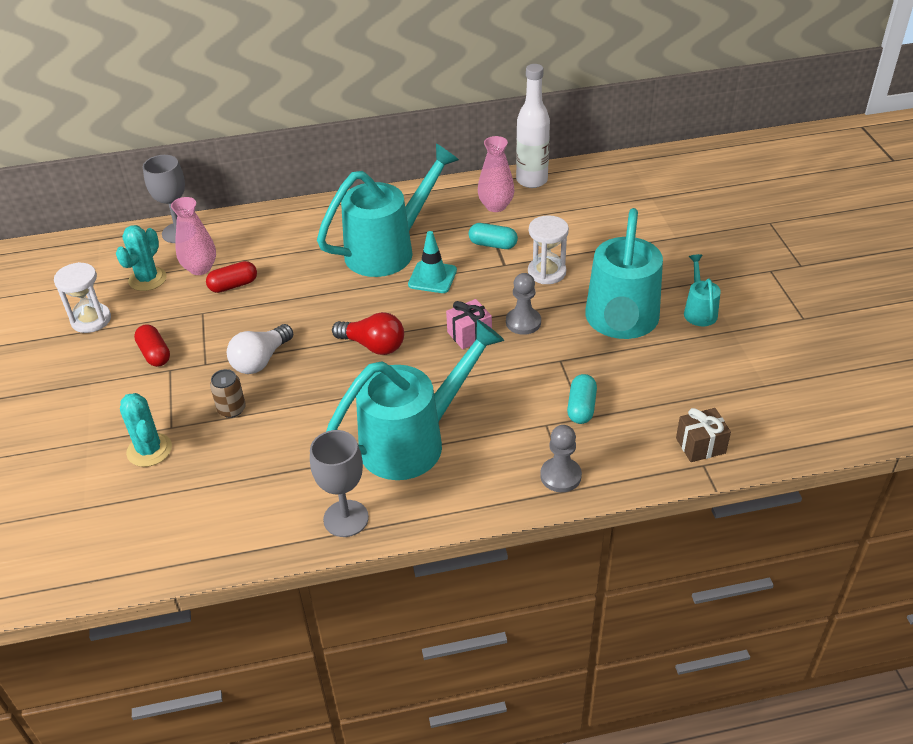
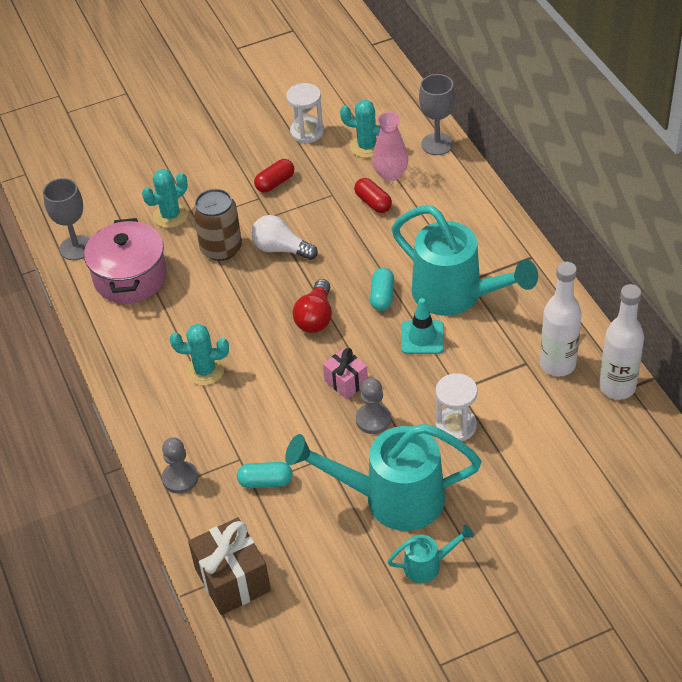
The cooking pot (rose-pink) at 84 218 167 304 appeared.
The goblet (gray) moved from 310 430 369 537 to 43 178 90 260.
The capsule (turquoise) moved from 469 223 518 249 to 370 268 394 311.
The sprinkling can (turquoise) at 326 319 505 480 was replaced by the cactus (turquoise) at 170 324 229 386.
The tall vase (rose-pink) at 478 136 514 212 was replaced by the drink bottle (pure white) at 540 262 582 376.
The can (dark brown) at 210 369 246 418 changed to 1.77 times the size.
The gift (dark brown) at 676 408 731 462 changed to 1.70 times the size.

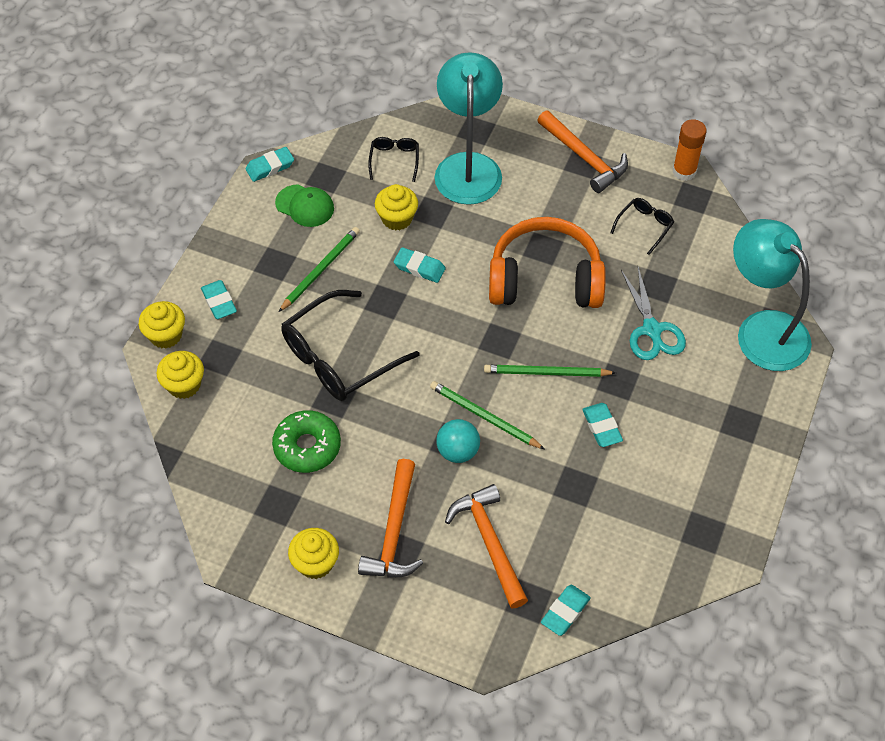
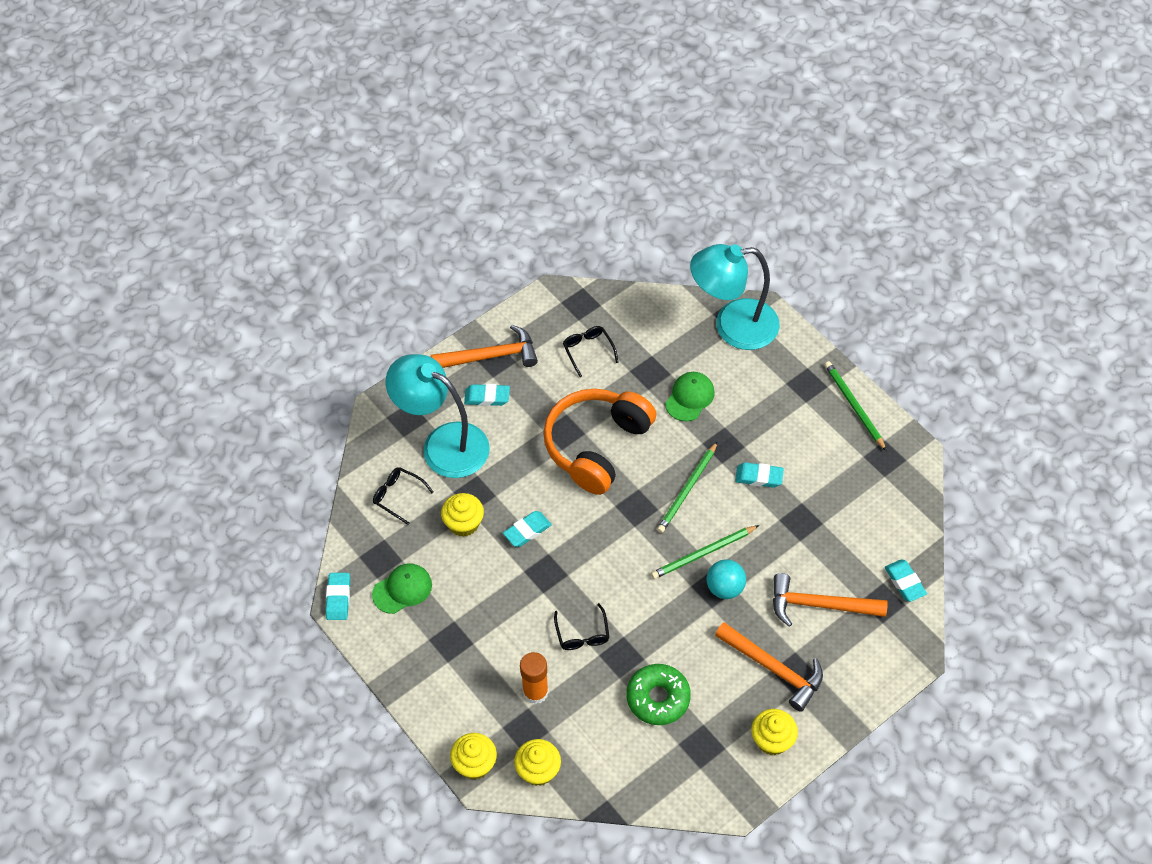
The eraser (turquoise) moved from 201 280 237 319 to 464 384 510 406.
The lead pencil (leaf-green) moved from 279 227 360 312 to 824 361 886 451.
The glue stick (orange) moved from 673 119 707 181 to 520 652 549 704.
The shears (turquoise) at 621 267 686 360 was replaced by the cap (leaf-green) at 665 372 715 421.
The glasses (ebony) at 281 290 419 401 changed to 0.48 times the size.

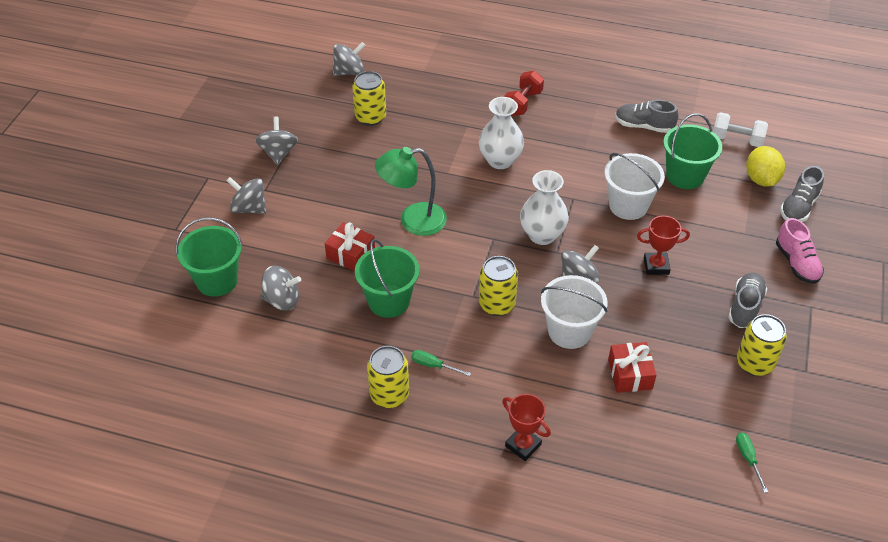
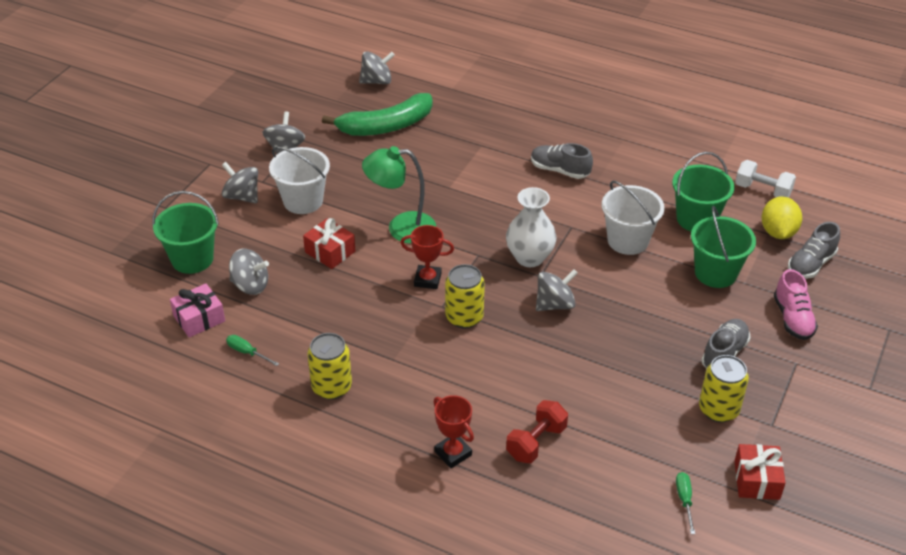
The tall vase (pure white) at 479 97 524 169 disappeared.
The gift (rose-pink) at 170 283 225 337 appeared.
The pail (leaf-green) moved from 355 239 420 318 to 691 206 756 288.
The screwdriver (leaf-green) moved from 411 350 471 376 to 226 335 279 366.
The free weight (red) moved from 504 71 544 116 to 506 400 568 463.
The pail (pure white) moved from 541 275 608 349 to 269 147 330 214.
The gift (red) moved from 608 342 656 393 to 734 444 786 500.
The sneaker (gray) moved from 615 100 678 133 to 531 143 593 179.
The trophy (red) moved from 637 216 690 275 to 401 225 454 289.
The can (golden) at 352 71 386 126 was replaced by the banana fruit (leaf-green) at 322 93 433 136.

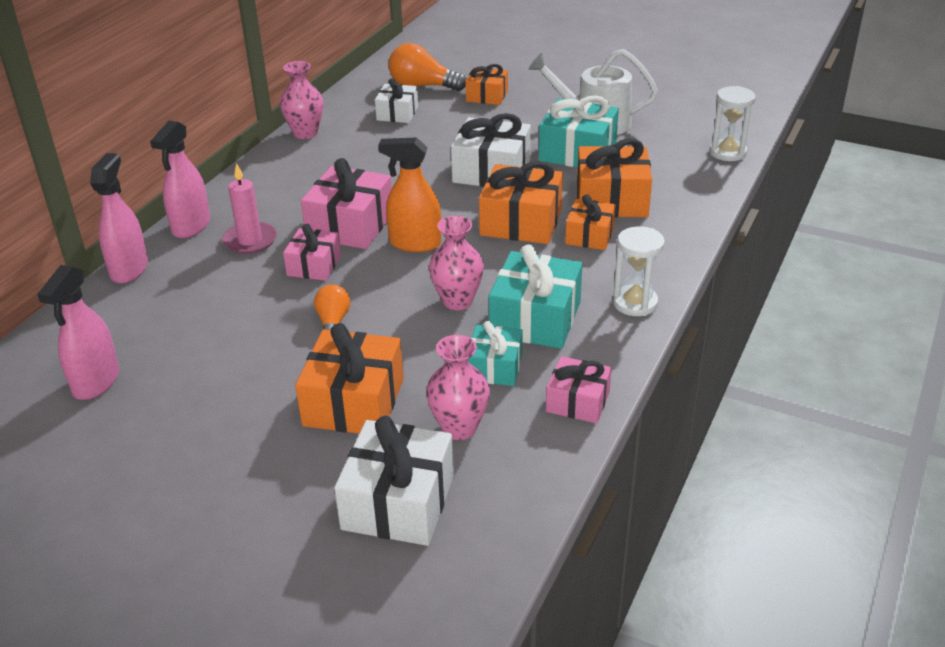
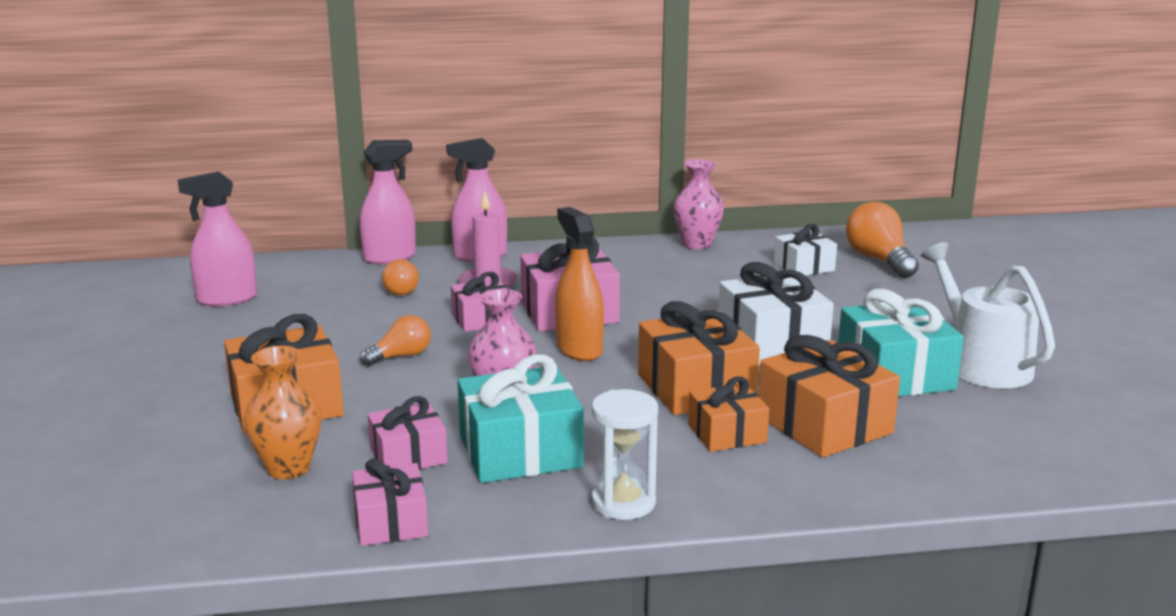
The gift (pure white) at 334 416 454 546 disappeared.
The gift (orange) at 465 64 508 105 disappeared.
The sand timer (pure white) at 710 86 756 161 disappeared.
The lightbulb (orange) at 382 259 419 296 appeared.
The tall vase (rose-pink) at 426 335 490 440 became the tall vase (orange) at 244 346 321 479.
The gift (turquoise) at 468 321 523 386 became the gift (rose-pink) at 368 396 448 470.

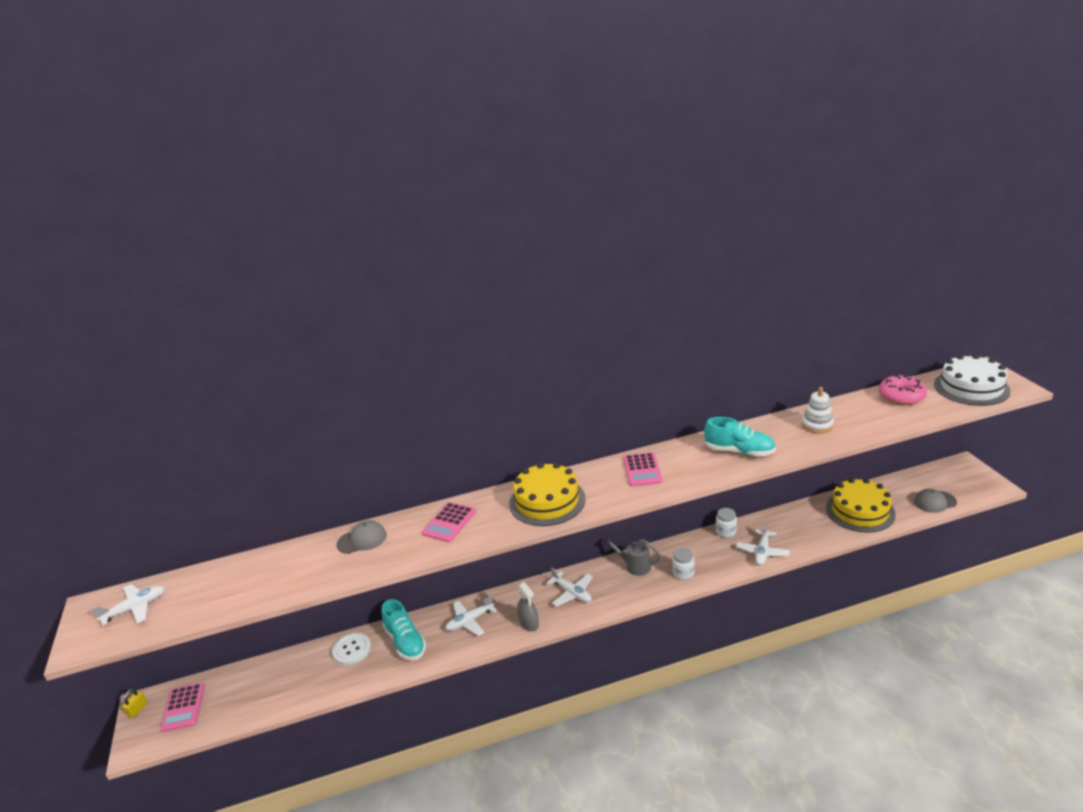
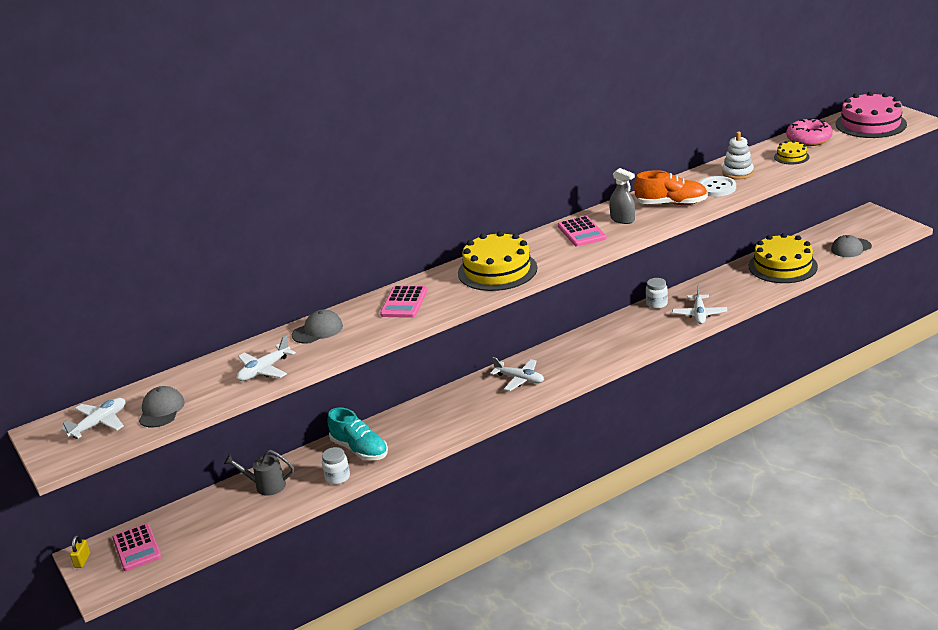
The cap (gray) at 139 386 185 428 appeared.
The gateau (golden) at 774 140 810 164 appeared.
The button (pure white) moved from 332 632 371 665 to 698 176 736 197.
The aeroplane (pure white) moved from 446 595 497 636 to 237 335 296 381.
The spray cleaner (gray) moved from 517 582 539 631 to 609 168 635 224.
The sprinkling can (gray) moved from 603 536 661 576 to 224 450 294 496.
The jar (pure white) moved from 672 548 695 580 to 322 447 350 485.
The sneaker (turquoise) at 704 417 776 456 became the sneaker (orange) at 634 170 708 205.
The gateau (pure white) at 934 354 1011 406 became the gateau (rose-pink) at 835 91 907 138.

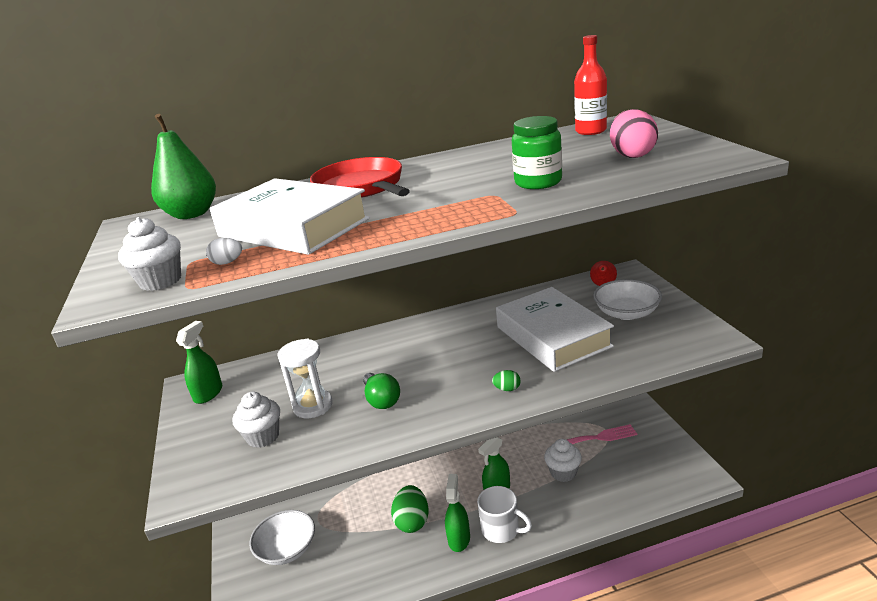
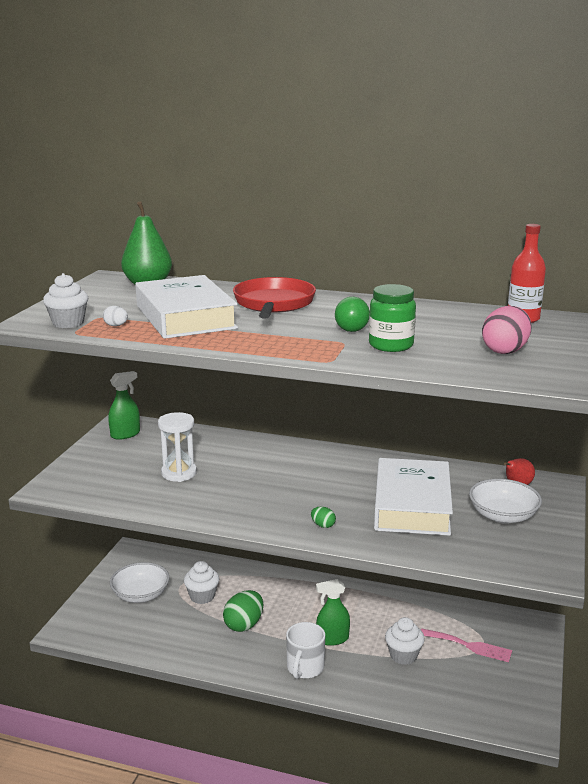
The spray cleaner (leaf-green) at 445 474 470 552 disappeared.
The muffin (pure white) moved from 232 392 280 448 to 184 561 219 604.
The lightbulb (leaf-green) moved from 363 373 400 409 to 335 297 370 332.
The coffee mug (pure white) at 477 486 532 543 turned 45 degrees clockwise.

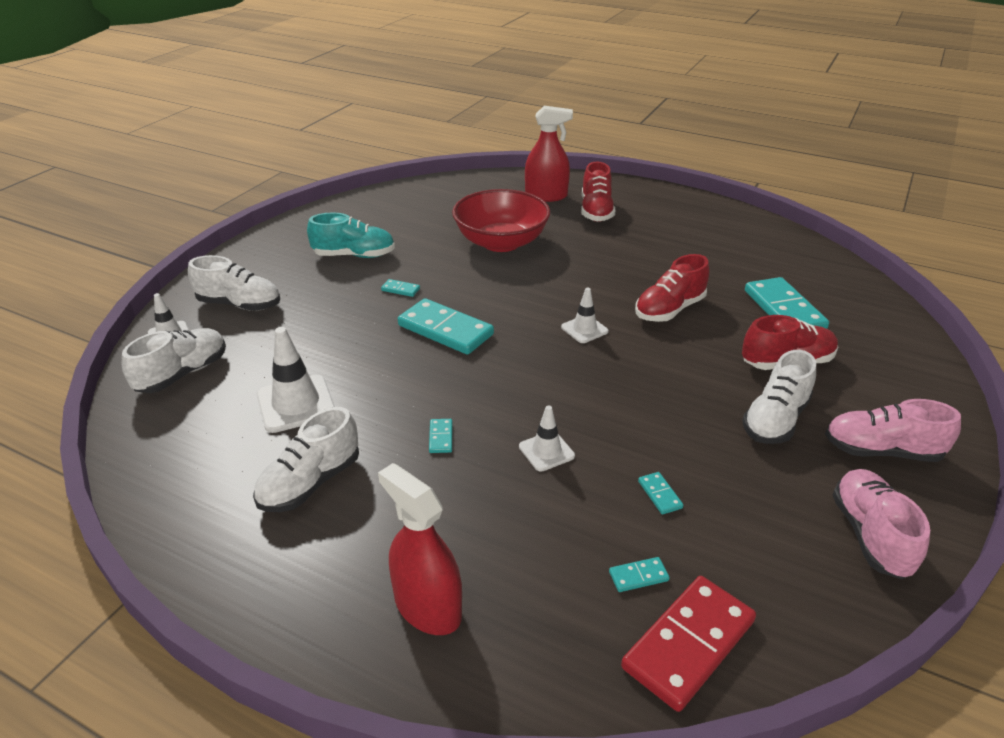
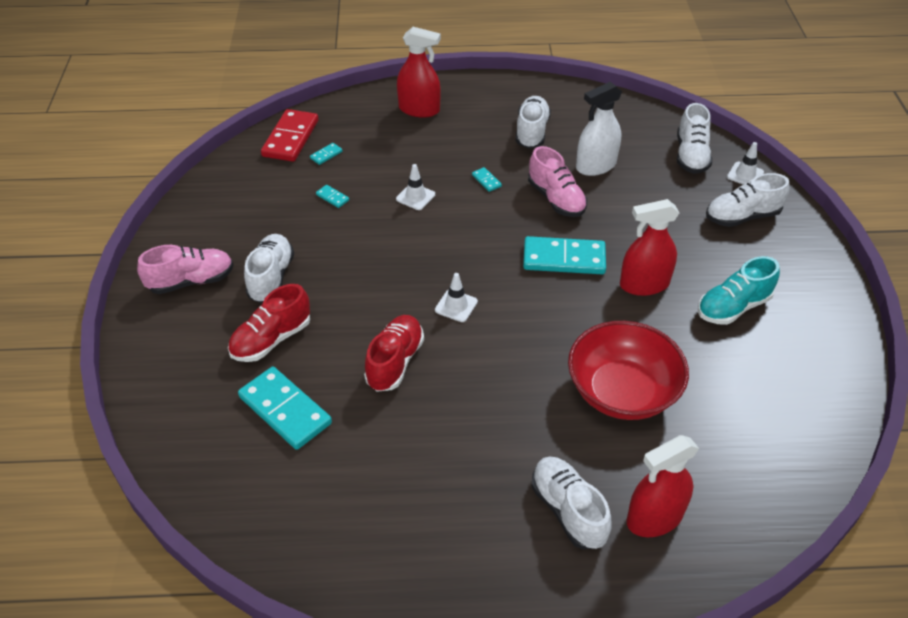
The sneaker (rose-pink) moved from 833 469 930 579 to 528 146 587 217.
The traffic cone (pure white) at 257 327 335 433 was replaced by the spray cleaner (pure white) at 576 82 622 176.
The domino (turquoise) at 381 279 420 297 was replaced by the spray cleaner (red) at 620 199 679 296.
The sneaker (red) at 581 162 615 222 became the sneaker (pure white) at 531 456 612 549.

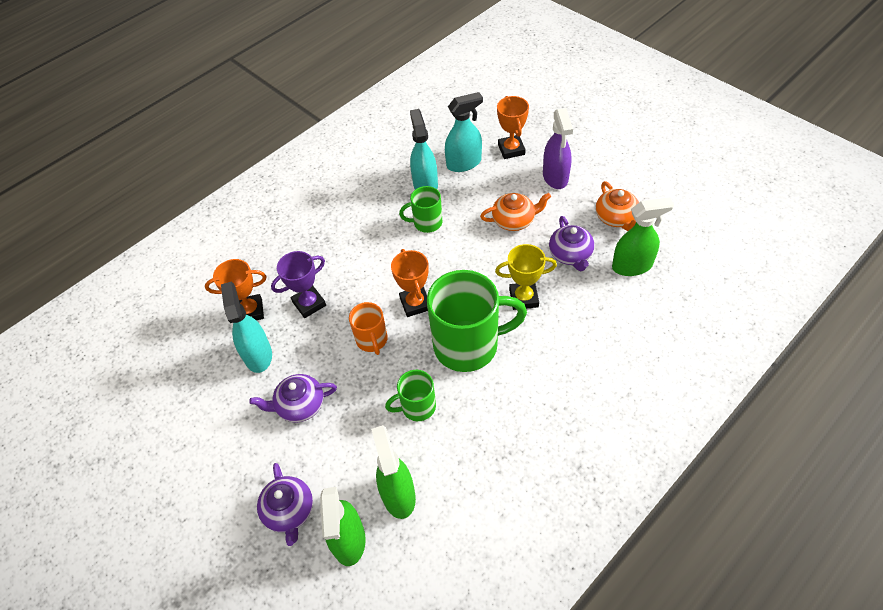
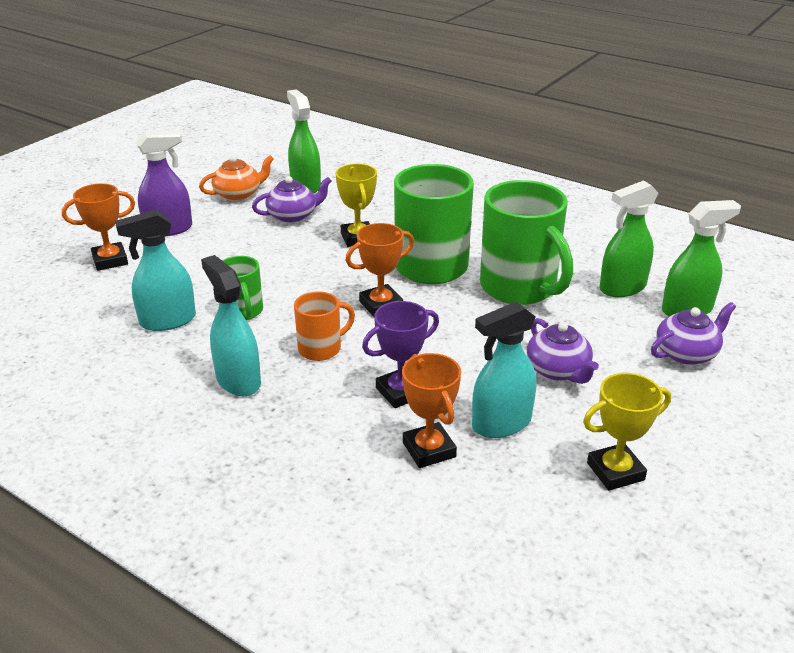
The tea pot (orange) at 480 193 551 231 disappeared.
The trophy (golden) at 583 373 671 491 appeared.
The coffee mug (orange) moved from 349 302 388 355 to 294 291 355 361.
The spray cleaner (turquoise) moved from 445 92 483 172 to 201 255 261 397.
The trophy (violet) at 271 251 326 318 turned 75 degrees counterclockwise.
The coffee mug (leaf-green) at 385 370 436 421 changed to 1.96 times the size.

